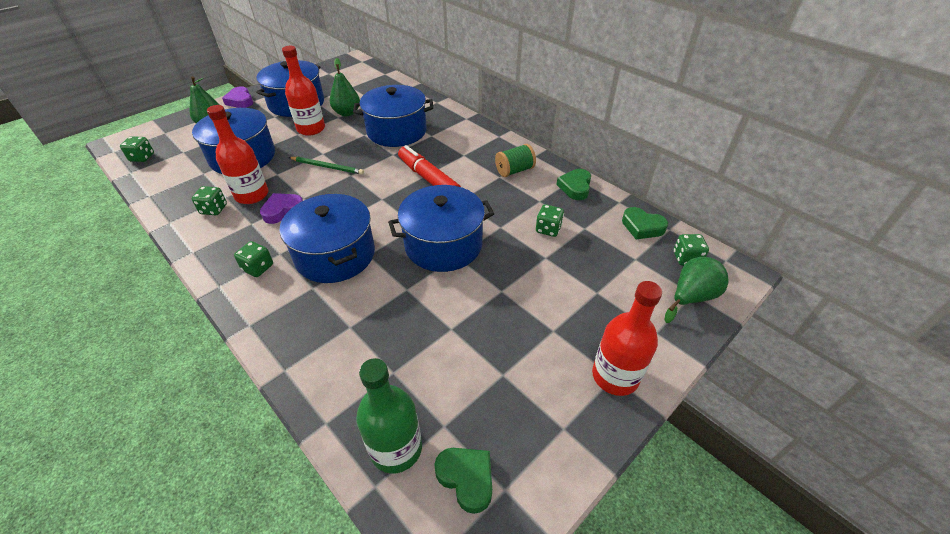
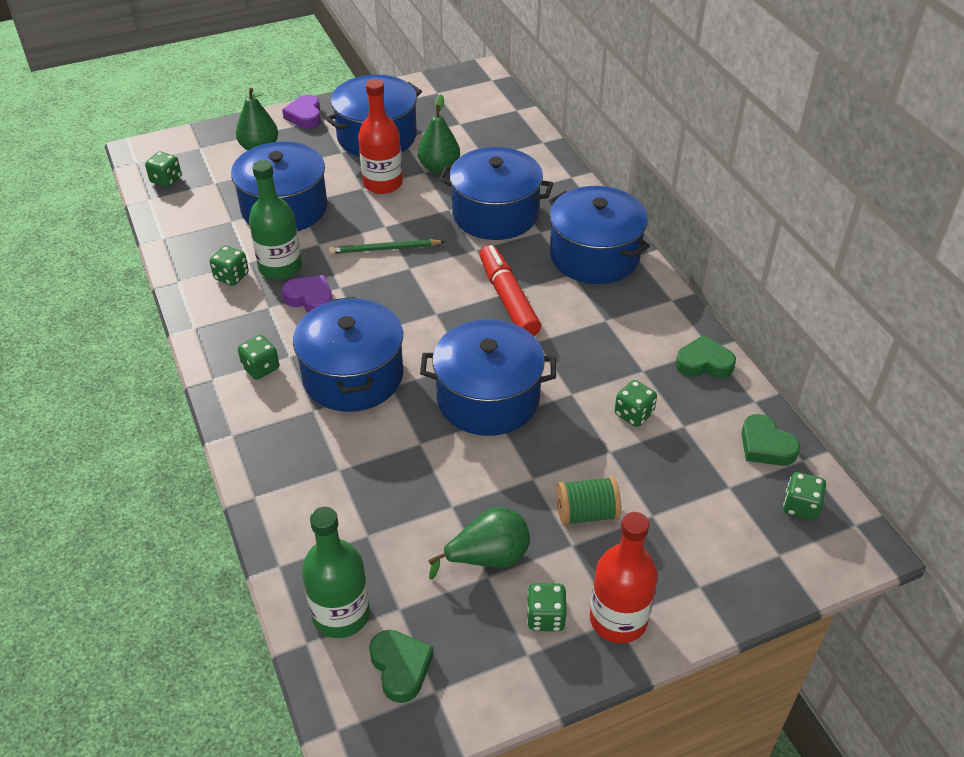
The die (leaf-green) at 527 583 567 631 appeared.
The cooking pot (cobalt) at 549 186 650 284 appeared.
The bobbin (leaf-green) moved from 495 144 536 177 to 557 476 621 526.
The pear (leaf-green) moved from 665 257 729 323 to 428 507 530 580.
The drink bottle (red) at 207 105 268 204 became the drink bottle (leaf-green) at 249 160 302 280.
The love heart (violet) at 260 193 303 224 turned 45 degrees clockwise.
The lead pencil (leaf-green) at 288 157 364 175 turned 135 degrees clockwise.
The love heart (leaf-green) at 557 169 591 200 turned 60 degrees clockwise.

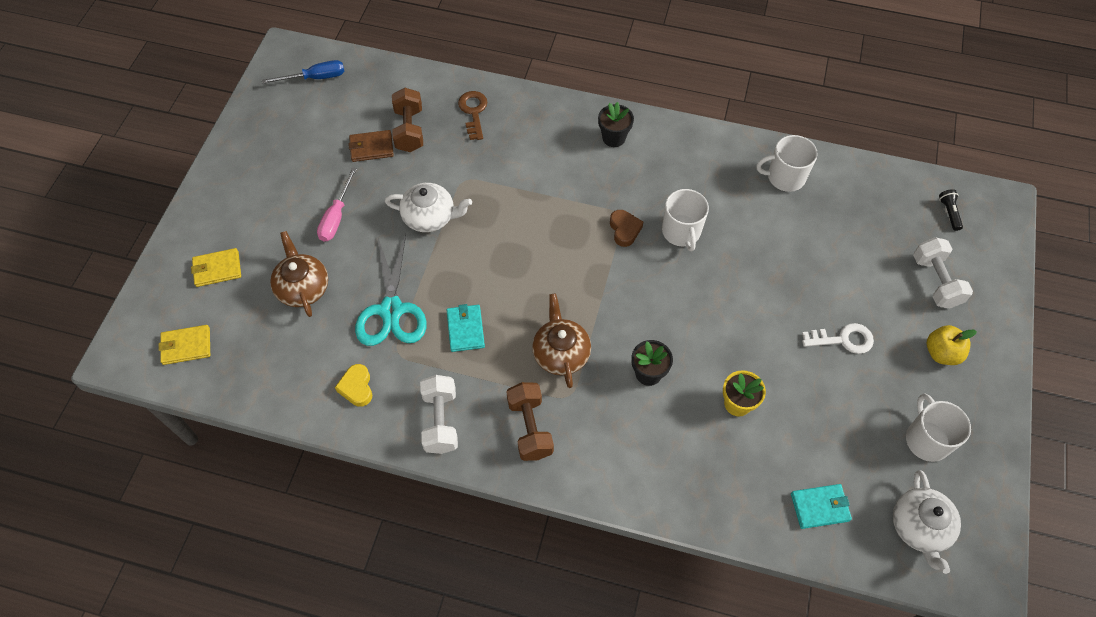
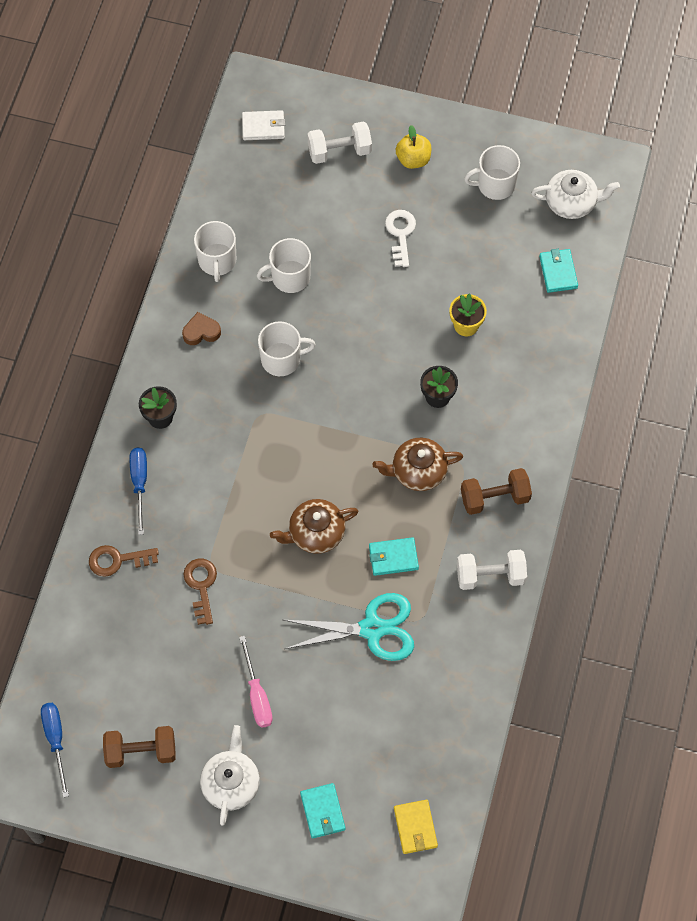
The love heart (golden) at 335 364 372 407 disappeared.
The wallet (dark brown) at 348 130 394 162 disappeared.
The screwdriver (cobalt) at 130 448 147 535 appeared.
The door key (dark brown) at 183 558 217 625 appeared.
The coffee mug (pure white) at 257 238 311 293 appeared.
The tea pot (dark brown) moved from 270 231 328 317 to 270 499 358 554.
The tea pot (pure white) moved from 385 183 472 232 to 200 725 260 825.
The free weight (dark brown) moved from 392 88 423 152 to 103 726 175 768.
The love heart (dark brown) moved from 610 210 643 247 to 182 312 221 345.
The torch (ebony) at 939 189 963 231 was replaced by the wallet (pure white) at 242 110 285 140.
The wallet (golden) at 191 248 241 287 became the wallet (turquoise) at 300 783 346 838.
The screwdriver (rose-pink) at 317 167 357 242 turned 60 degrees clockwise.

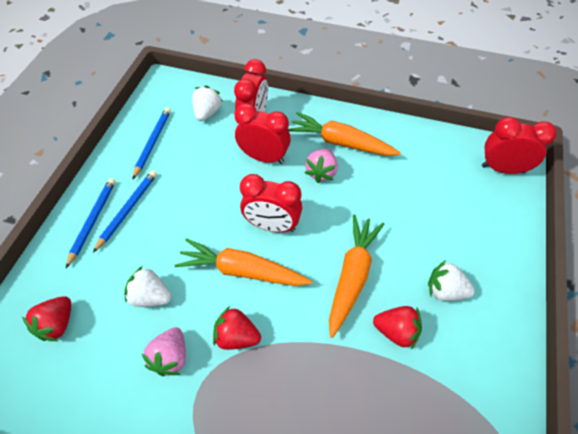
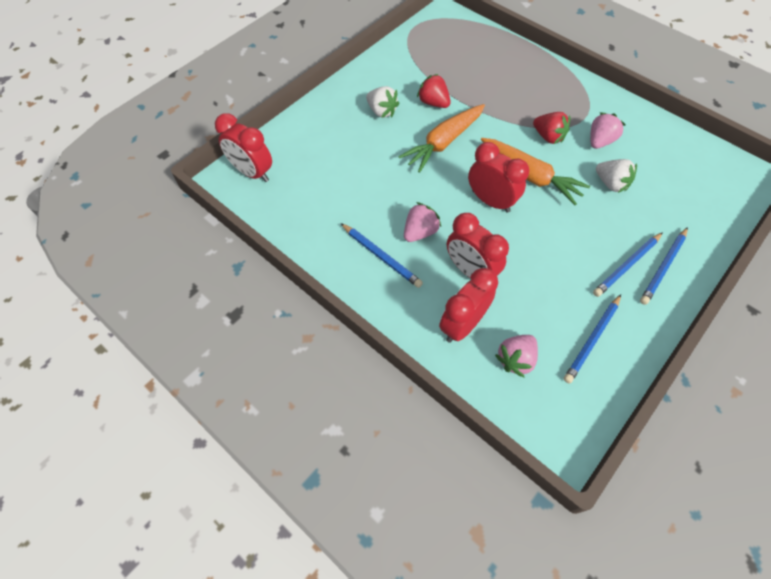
The berry (red) at 22 296 71 341 disappeared.
The toy carrot (orange) at 288 112 401 156 was replaced by the lead pencil (cobalt) at 341 223 423 288.
The berry (pure white) at 192 86 223 121 became the berry (rose-pink) at 495 335 538 377.

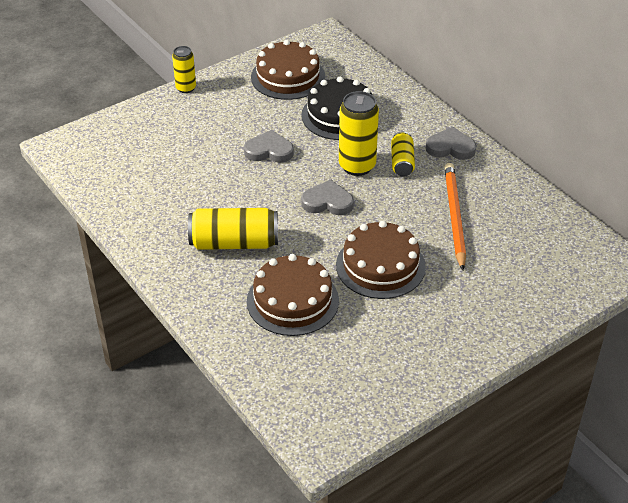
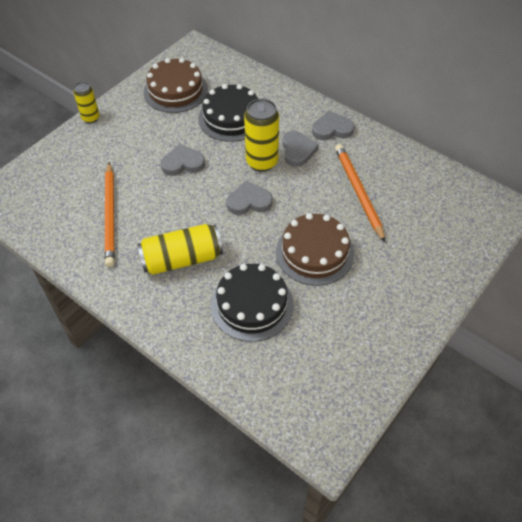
The lead pencil (orange) at 105 162 115 267 appeared.
The can (golden) at 391 131 415 177 was replaced by the love heart (gray) at 282 131 319 167.
The gateau (dark brown) at 247 254 339 336 became the gateau (ebony) at 211 264 294 342.

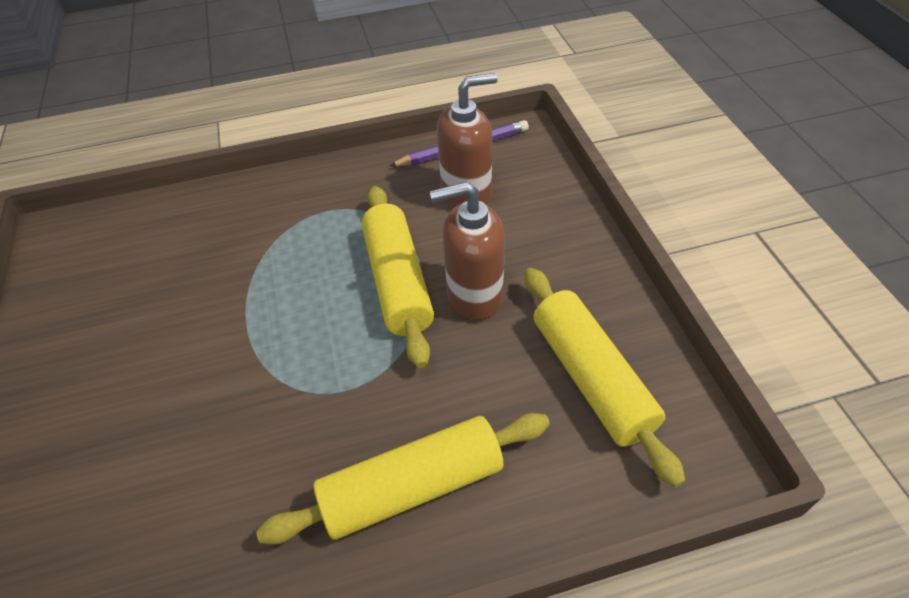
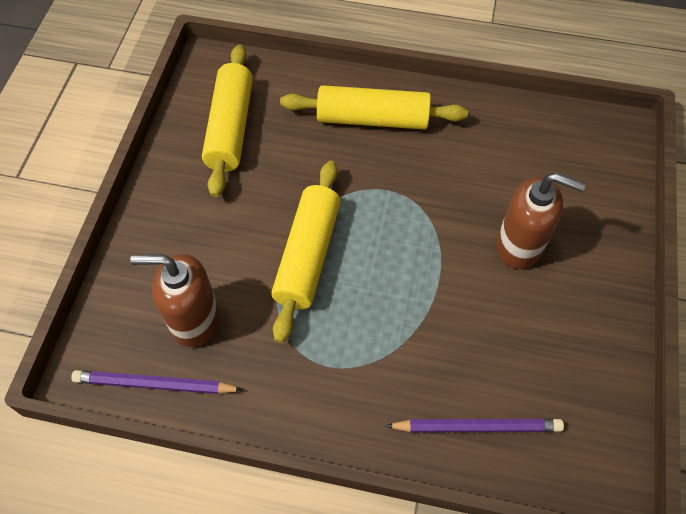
The lead pencil (violet) at 385 419 564 432 appeared.
The soap dispenser (dark brown) moved from 430 182 505 320 to 496 173 586 269.

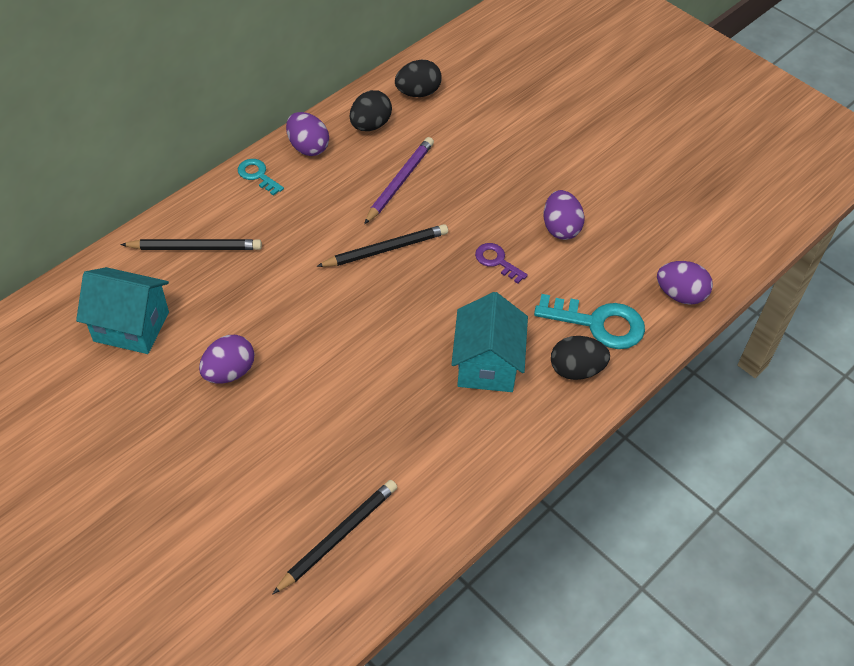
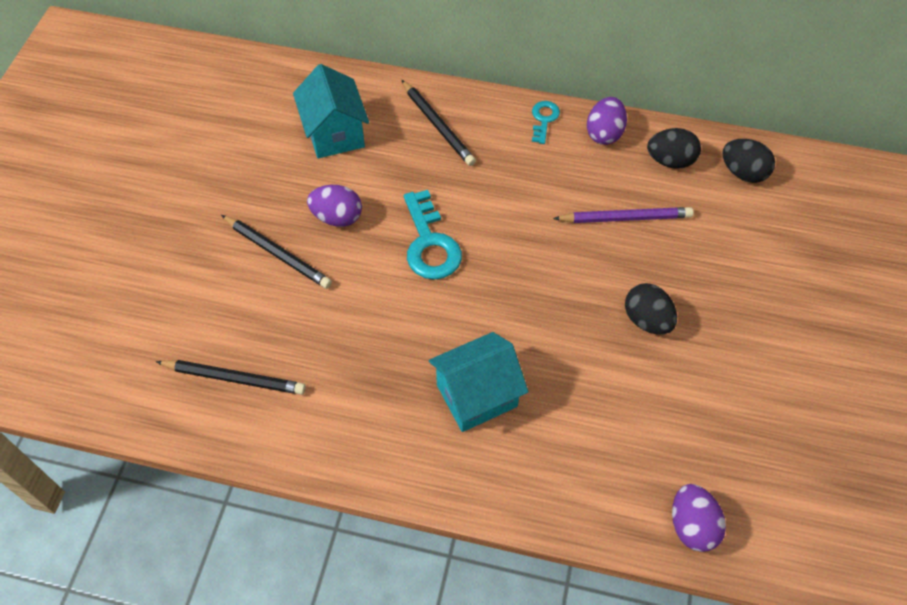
The door key (violet) at 475 243 528 284 disappeared.
The toy egg (violet) at 544 190 585 240 disappeared.
The lead pencil (ebony) moved from 316 224 448 267 to 221 215 332 289.
The door key (turquoise) moved from 534 294 645 349 to 404 190 462 280.
The toy egg (ebony) moved from 551 336 610 380 to 625 283 677 335.

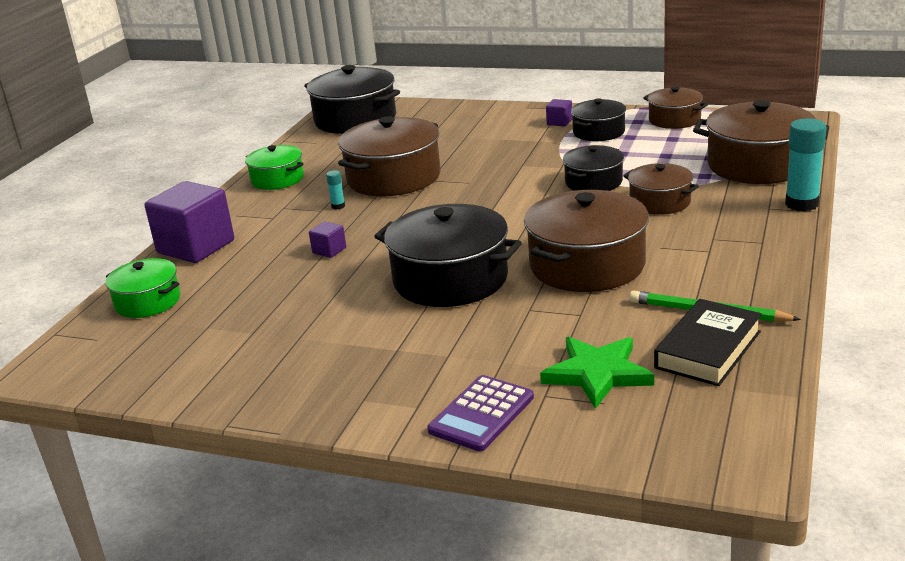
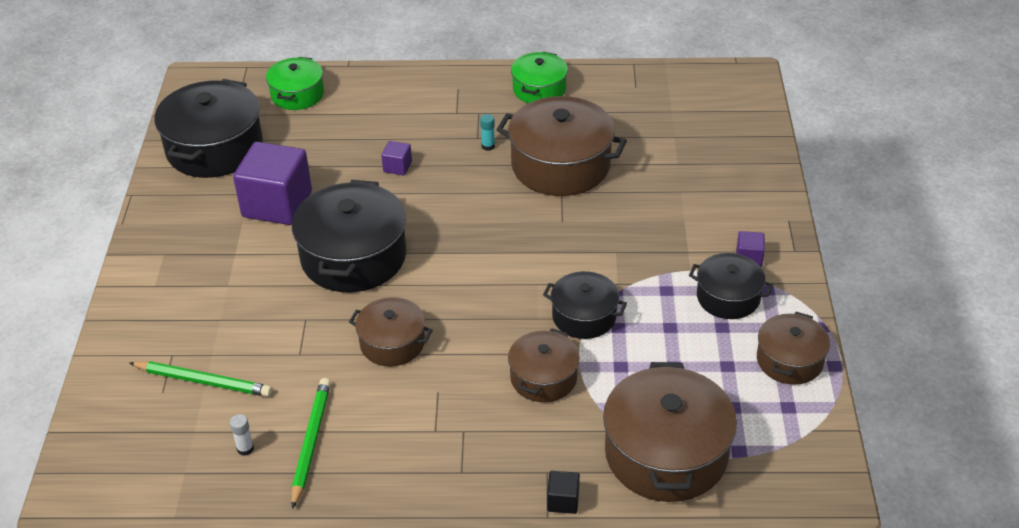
The pocket calculator (violet) at 427 375 534 451 disappeared.
The solid cube (violet) moved from 144 181 234 263 to 233 142 312 225.
The cooking pot (ebony) moved from 304 65 400 134 to 154 79 263 178.
The star shape (leaf-green) at 540 337 654 409 was replaced by the lead pencil (leaf-green) at 129 361 272 397.
The hardcover (ebony) at 654 299 762 386 was replaced by the glue stick (pure white) at 230 414 254 456.
The glue stick (turquoise) at 785 118 826 211 was replaced by the solid cube (ebony) at 547 471 580 514.
The cooking pot (dark brown) at 524 190 649 292 changed to 0.58 times the size.

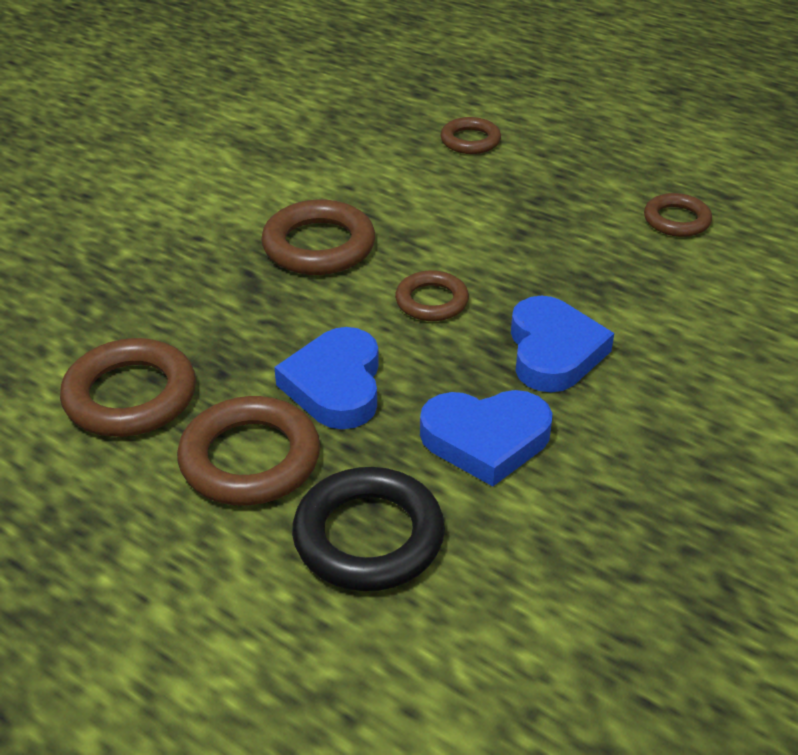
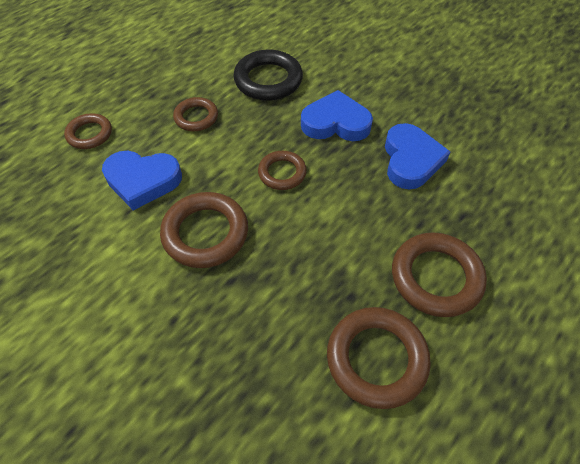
The love heart (cobalt) moved from 274 327 379 429 to 102 151 182 211.
The hoop (ebony) moved from 292 467 445 591 to 233 49 303 101.
The hoop (dark brown) moved from 644 193 712 237 to 173 97 218 131.

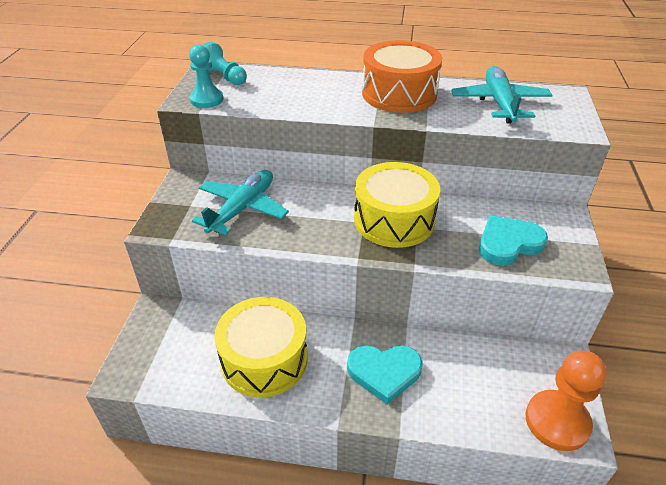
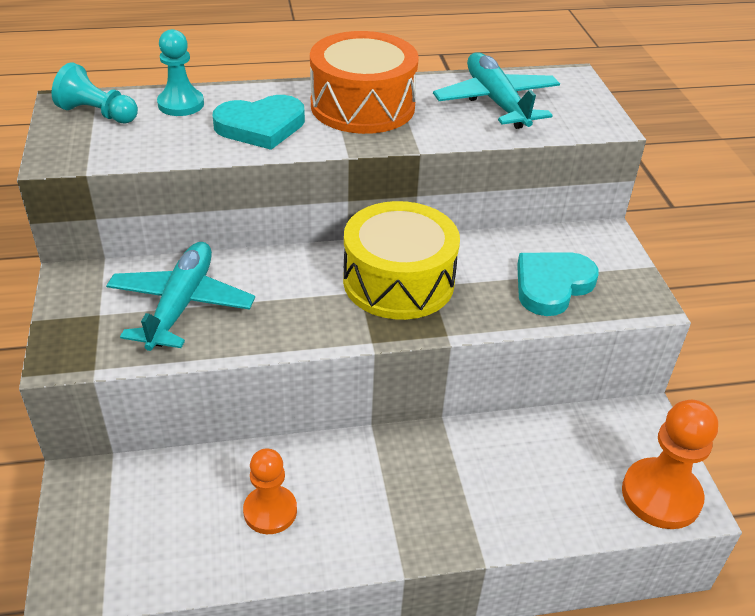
The pawn (turquoise) moved from 189 45 223 108 to 157 29 204 116.
The love heart (turquoise) moved from 347 345 423 405 to 213 95 305 150.
The drum (golden) at 214 297 308 397 was replaced by the pawn (orange) at 243 448 297 534.

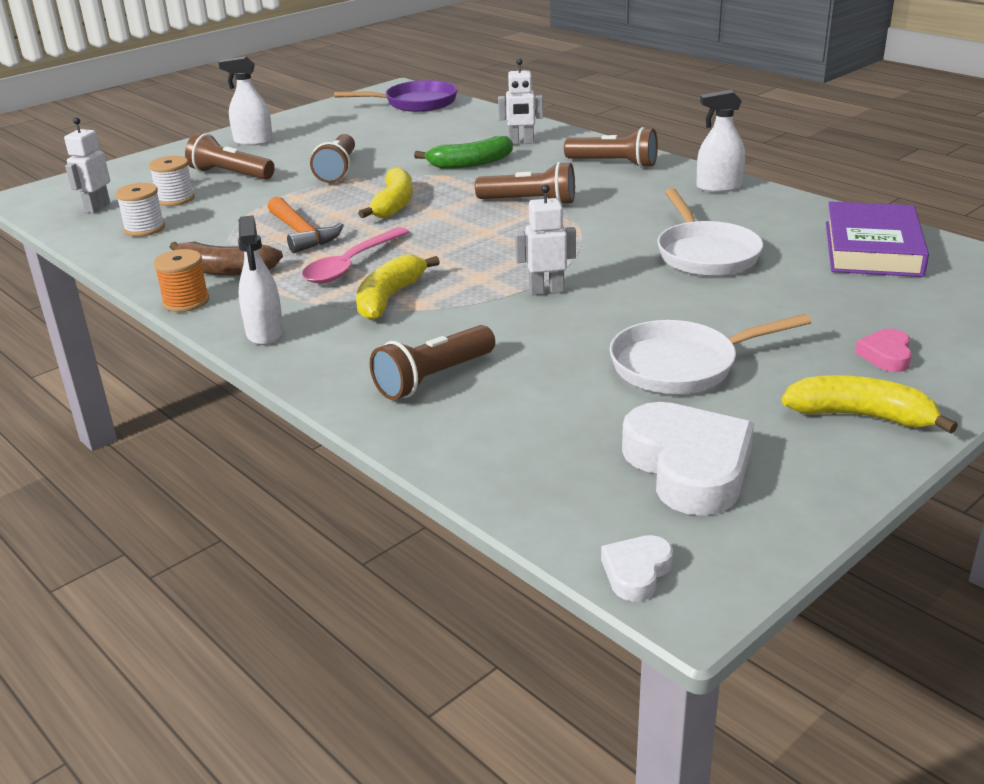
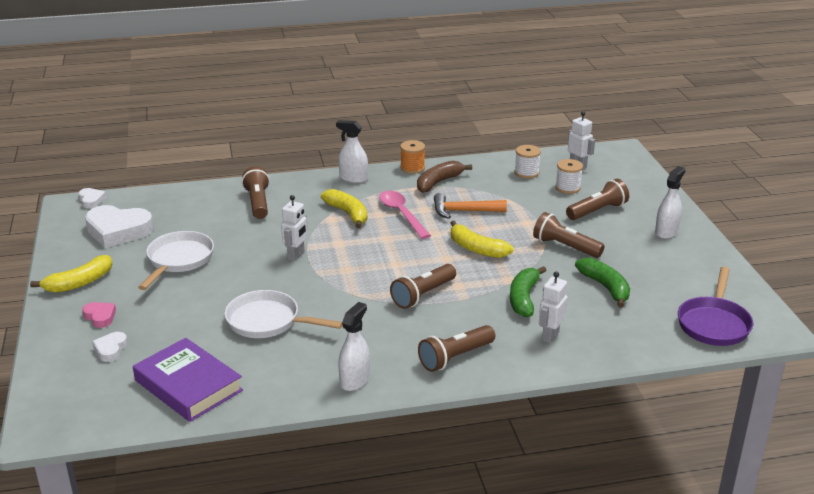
The love heart (pure white) at 92 332 128 362 appeared.
The banana fruit (leaf-green) at 575 258 630 308 appeared.

